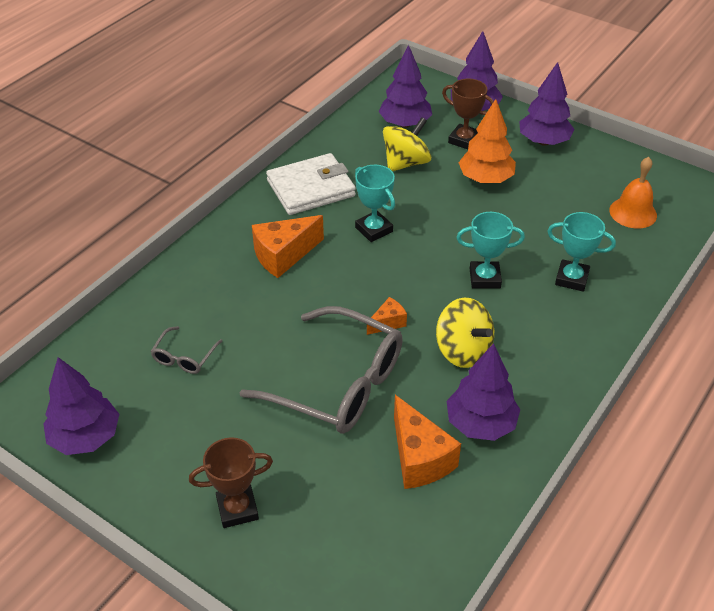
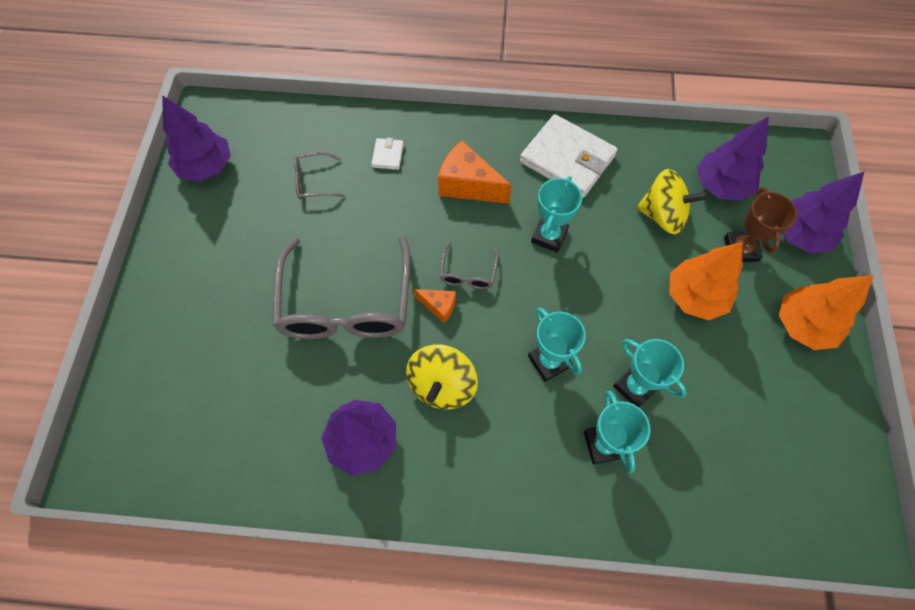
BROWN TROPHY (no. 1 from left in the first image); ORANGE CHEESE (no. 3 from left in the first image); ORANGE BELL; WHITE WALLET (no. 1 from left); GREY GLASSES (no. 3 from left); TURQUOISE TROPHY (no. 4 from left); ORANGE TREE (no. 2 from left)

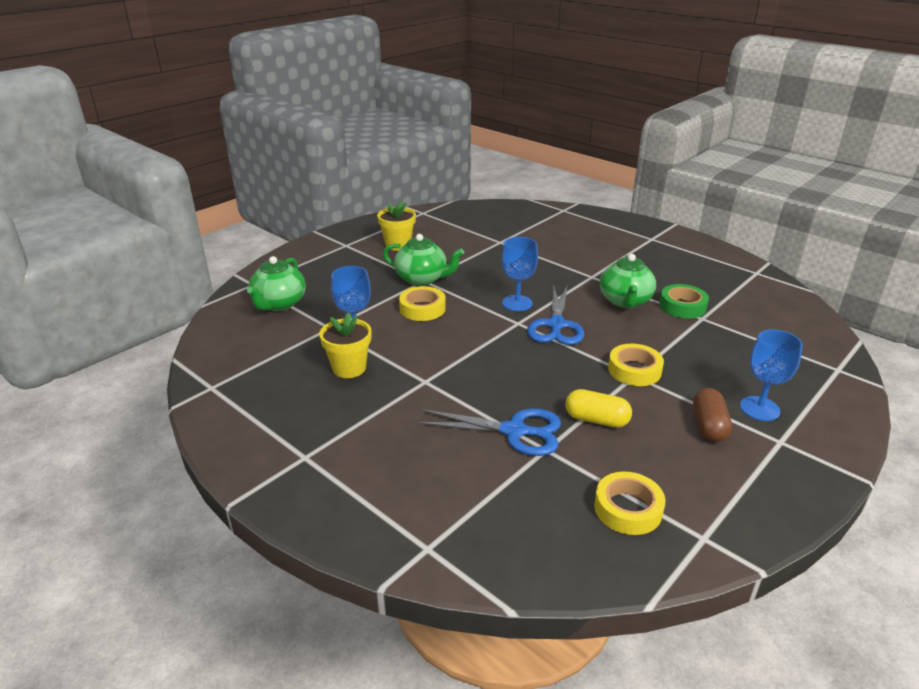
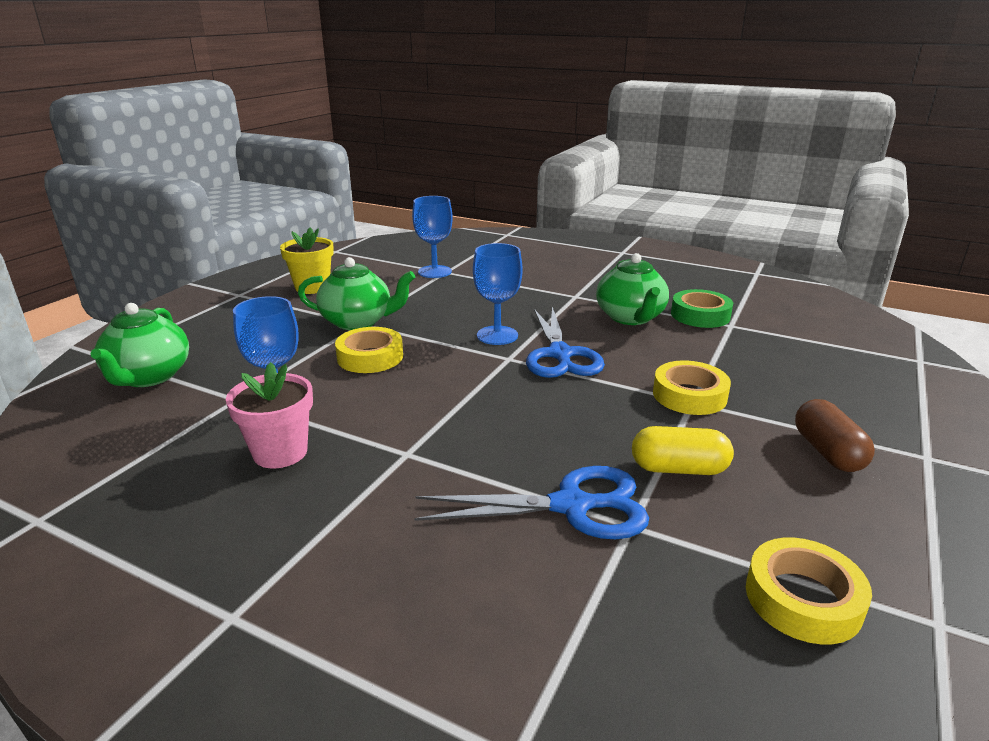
BLUE GOBLET (no. 2 from left); PINK FLOWER POT

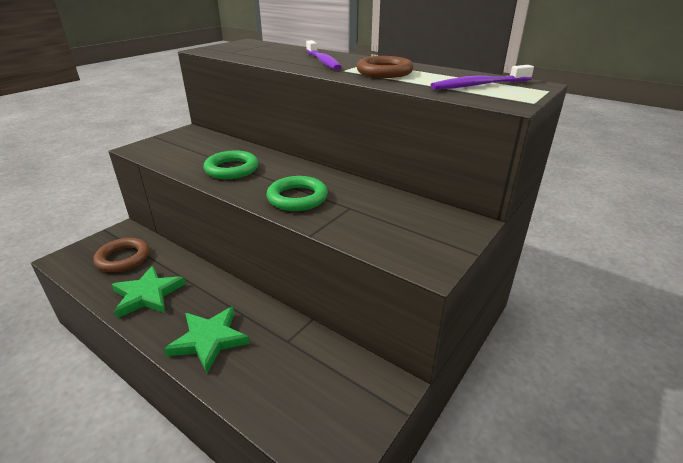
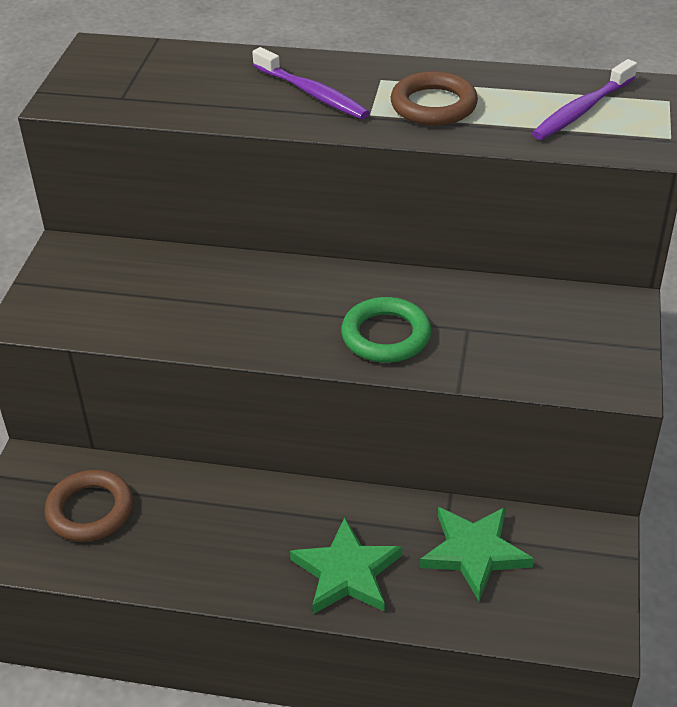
GREEN RING (no. 1 from left in the first image); GREEN STAR (no. 2 from left)

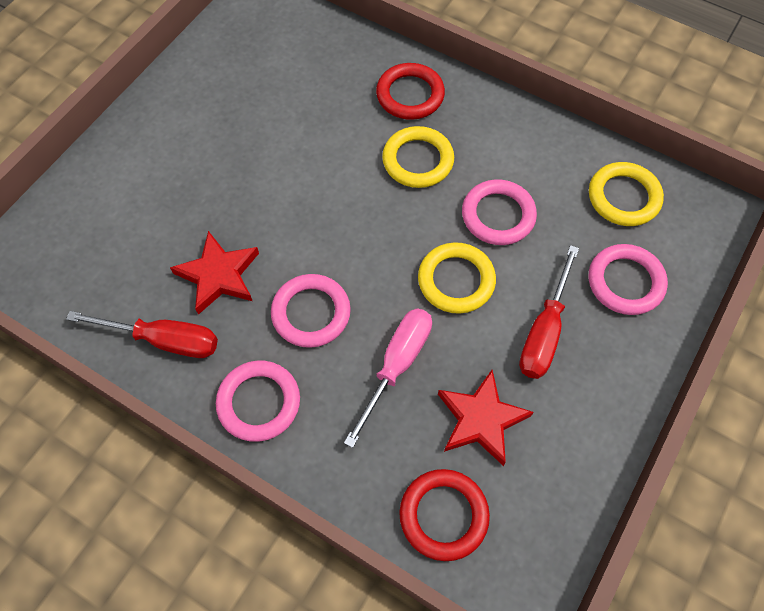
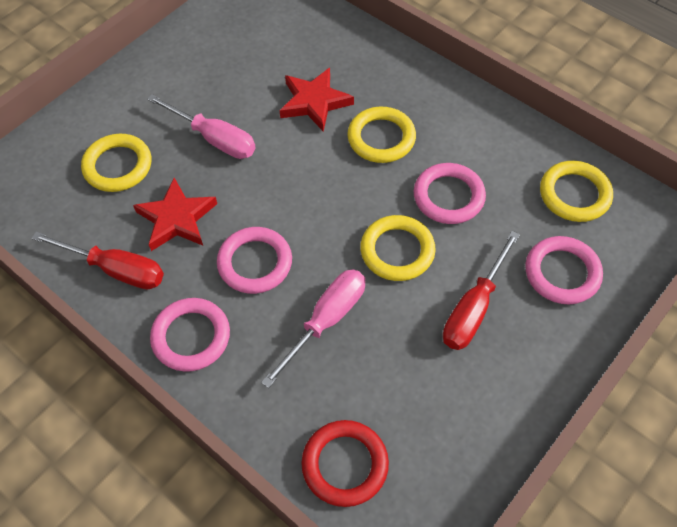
RED RING (no. 1 from left in the first image); YELLOW RING (no. 1 from left); PINK SCREWDRIVER (no. 1 from left); RED STAR (no. 2 from left)

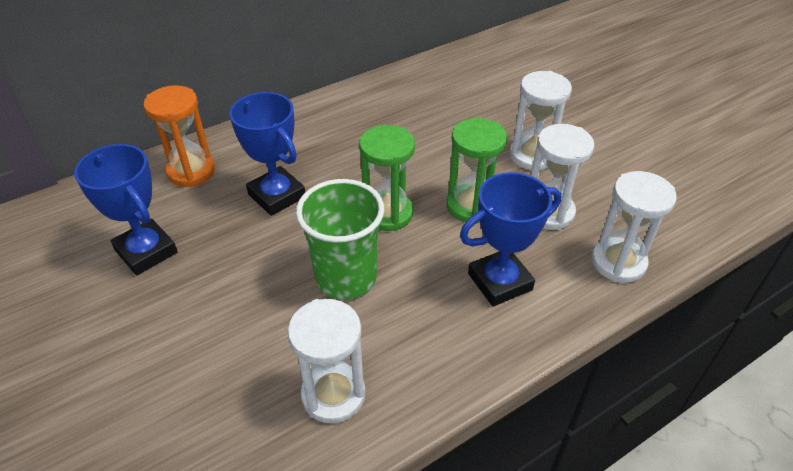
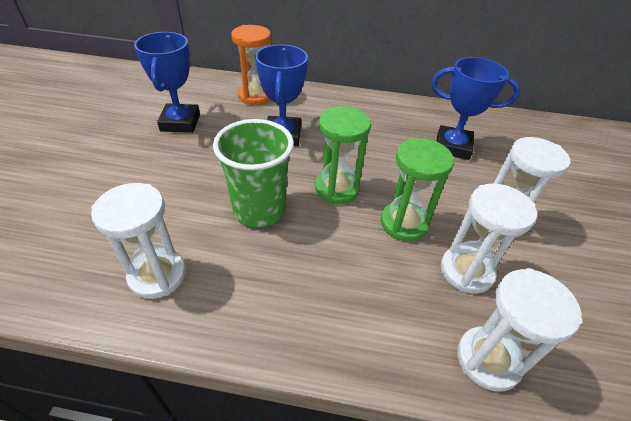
BLUE TROPHY (no. 3 from left)

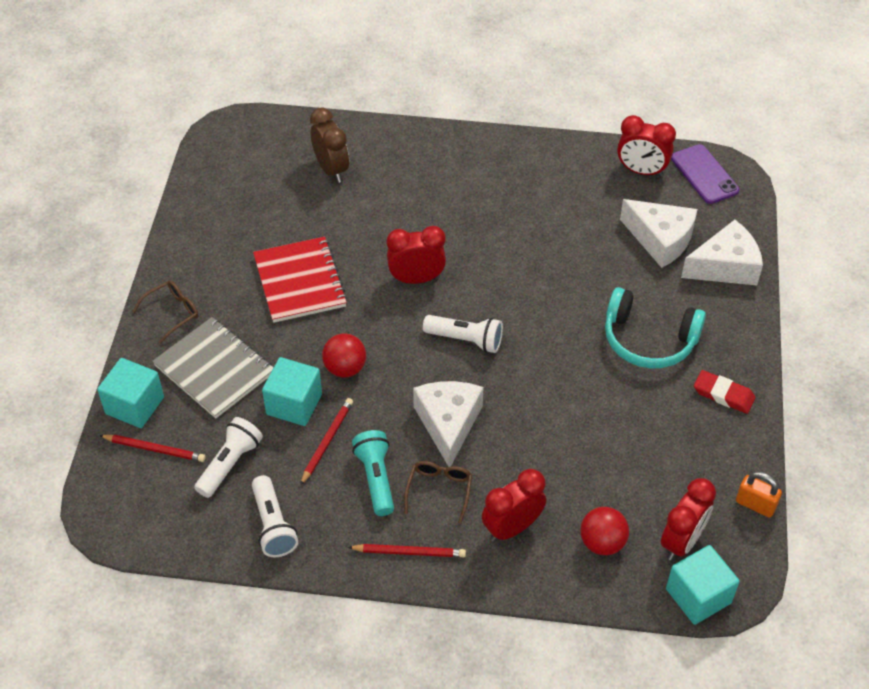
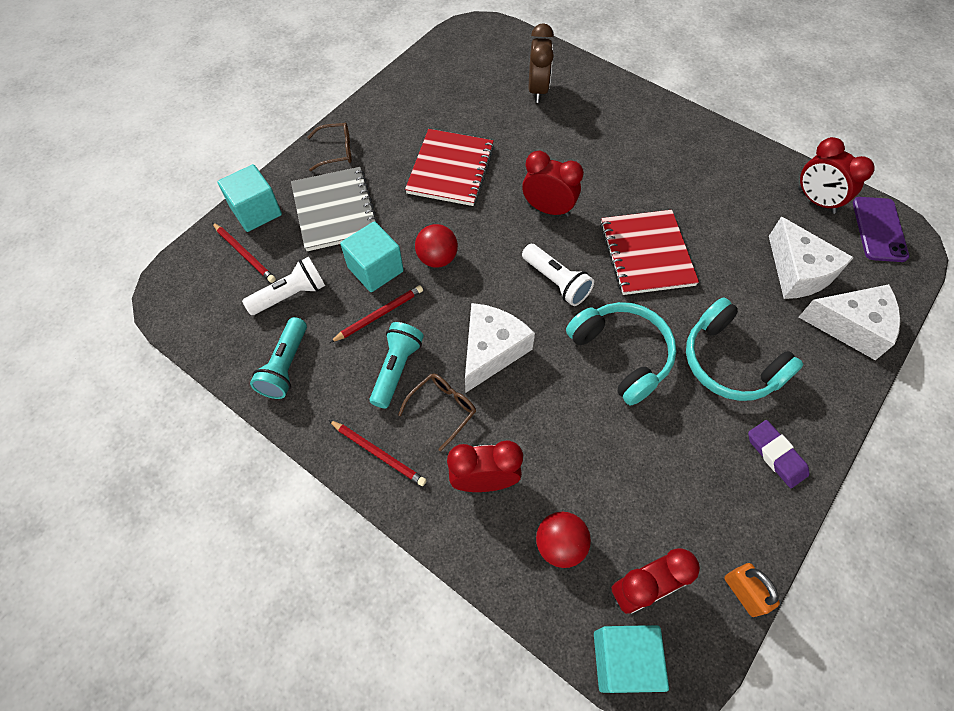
TURQUOISE HEADPHONES (no. 1 from left); RED NOTEBOOK (no. 2 from left); TURQUOISE FLASHLIGHT (no. 1 from left); PURPLE ERASER

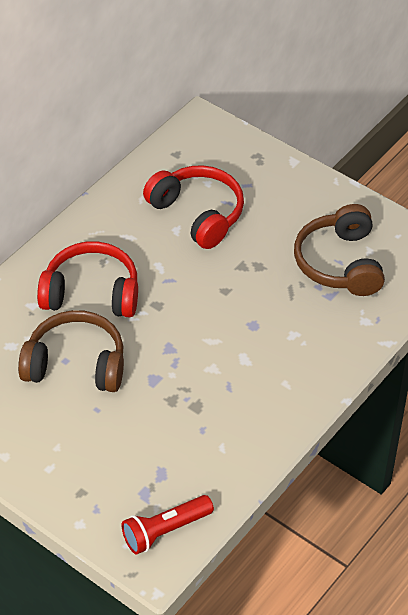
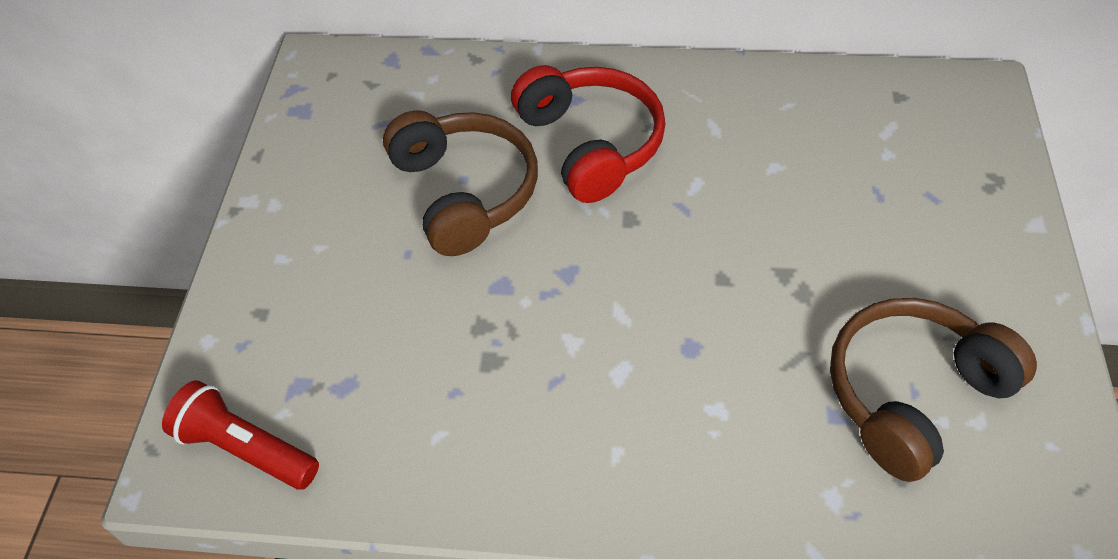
RED HEADPHONES (no. 2 from left in the first image)

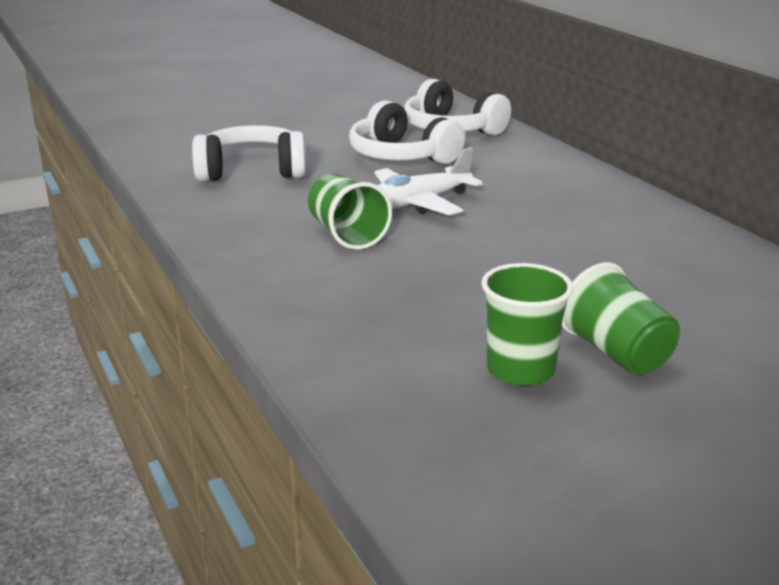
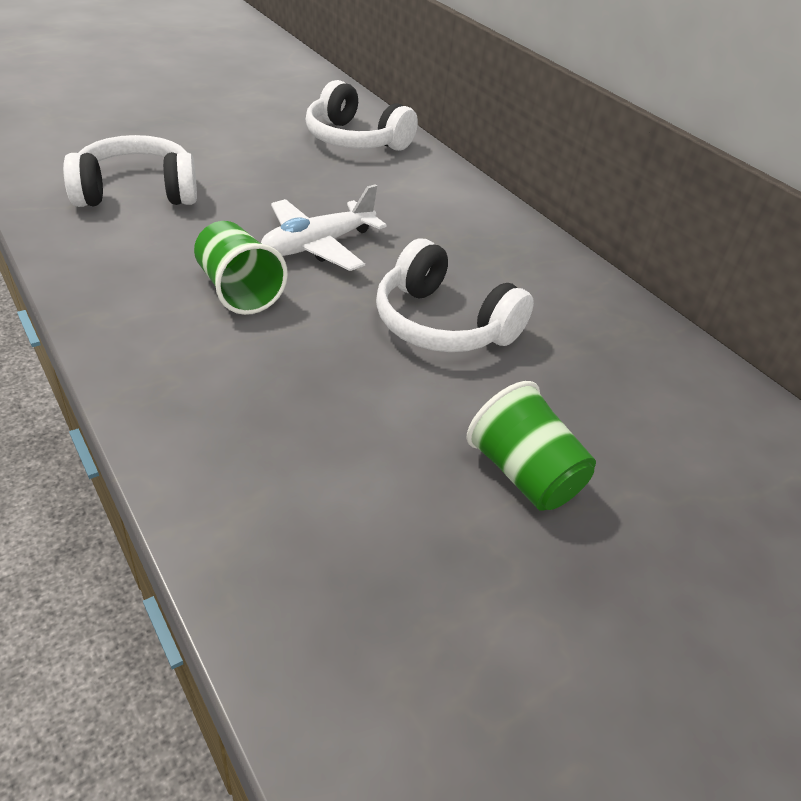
GREEN CUP (no. 2 from left in the first image); WHITE HEADPHONES (no. 3 from left)

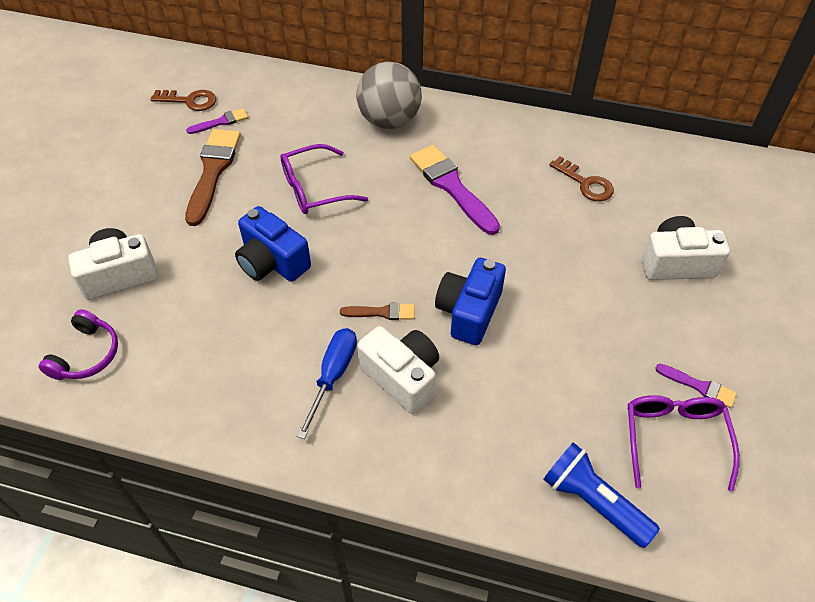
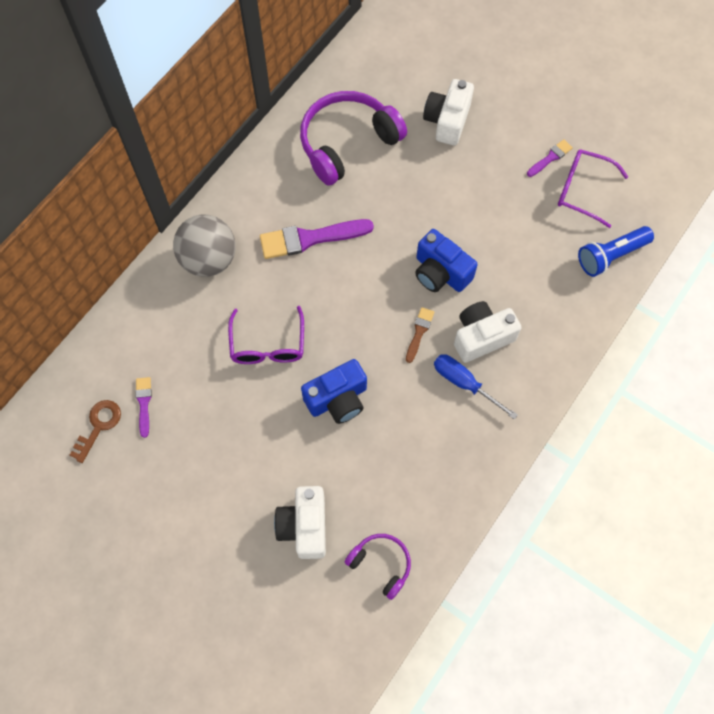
BROWN BRUSH (no. 1 from left in the first image); PURPLE HEADPHONES (no. 1 from left)

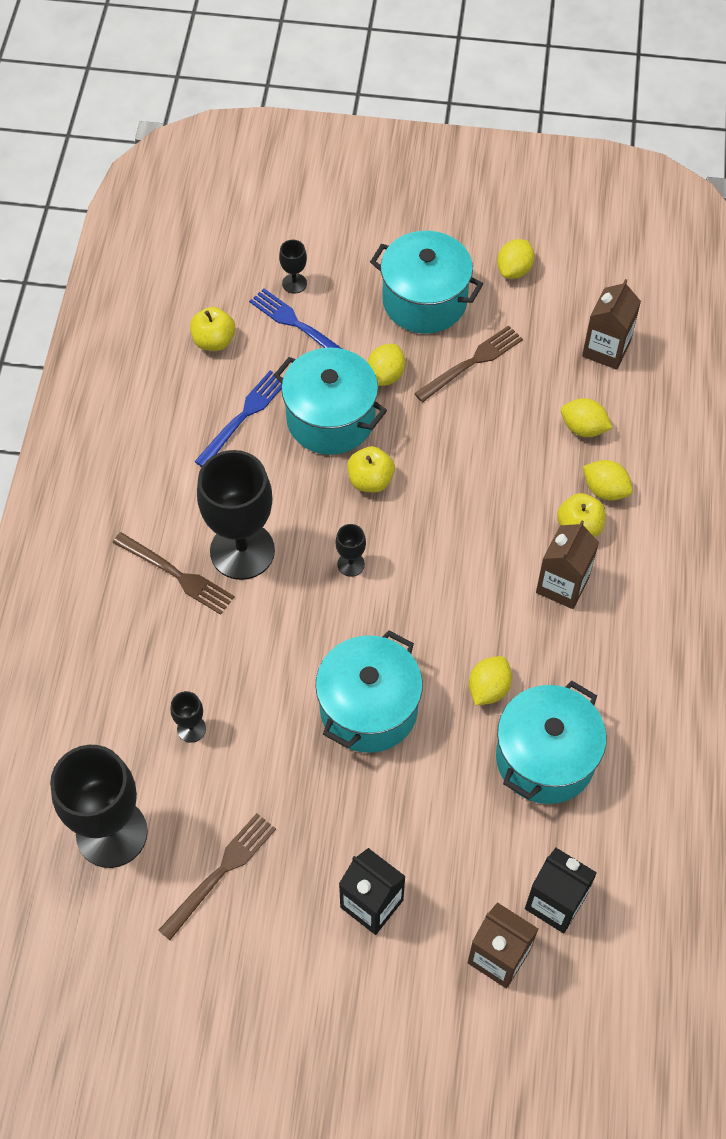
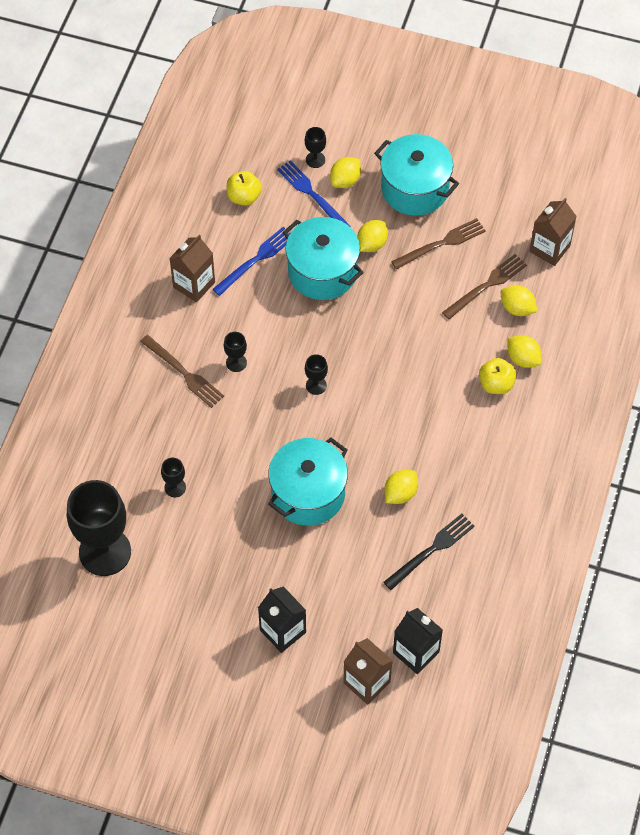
YELLOW APPLE (no. 2 from left in the first image); BROWN FORK (no. 3 from left); YELLOW LEMON (no. 1 from left); BROWN CARTON (no. 1 from left); BLACK FORK; BLACK GOBLET (no. 3 from left)

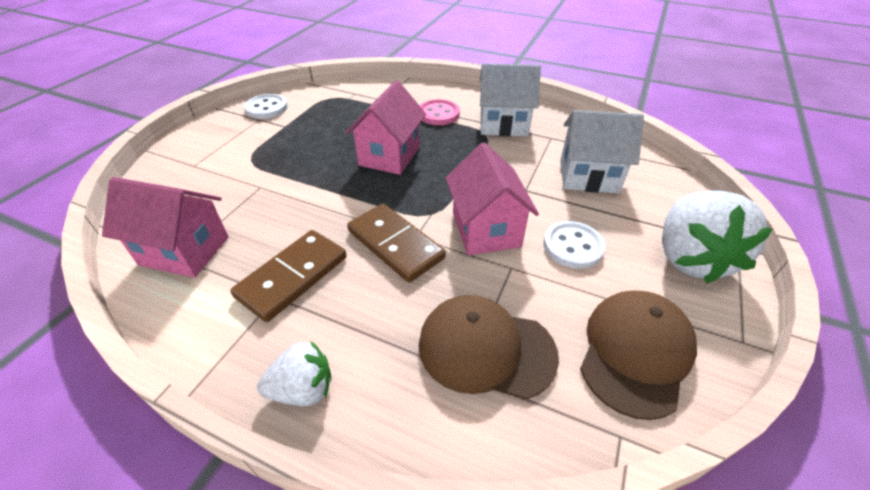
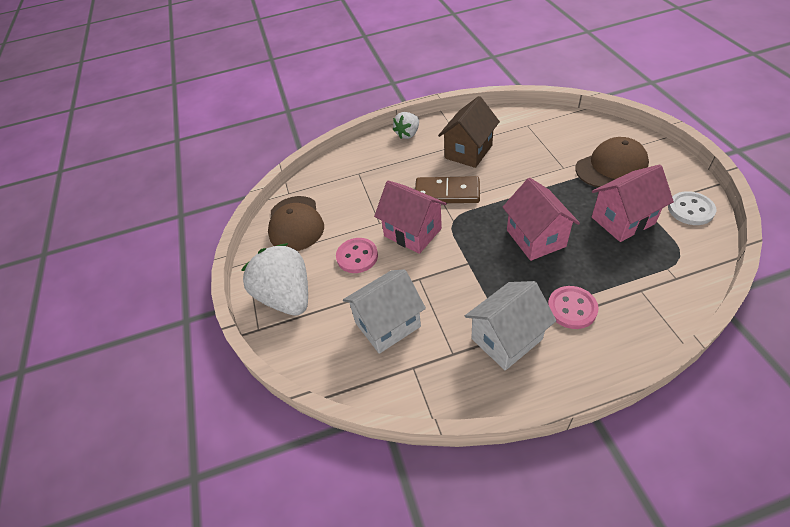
PINK HOUSE (no. 3 from left); BROWN CAP (no. 2 from left); BROWN HOUSE; PINK BUTTON (no. 1 from left)

